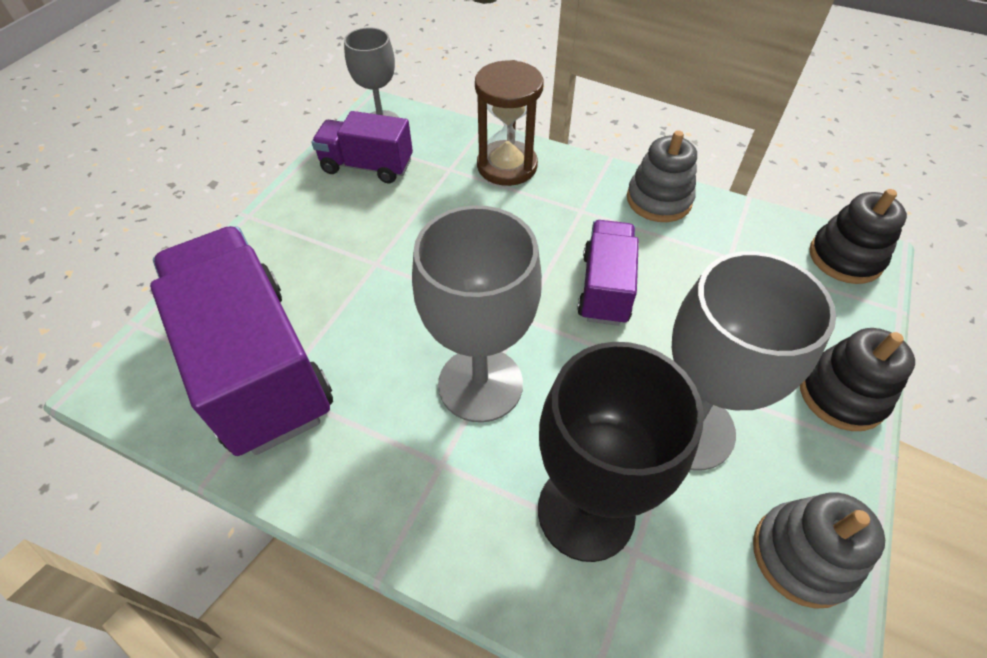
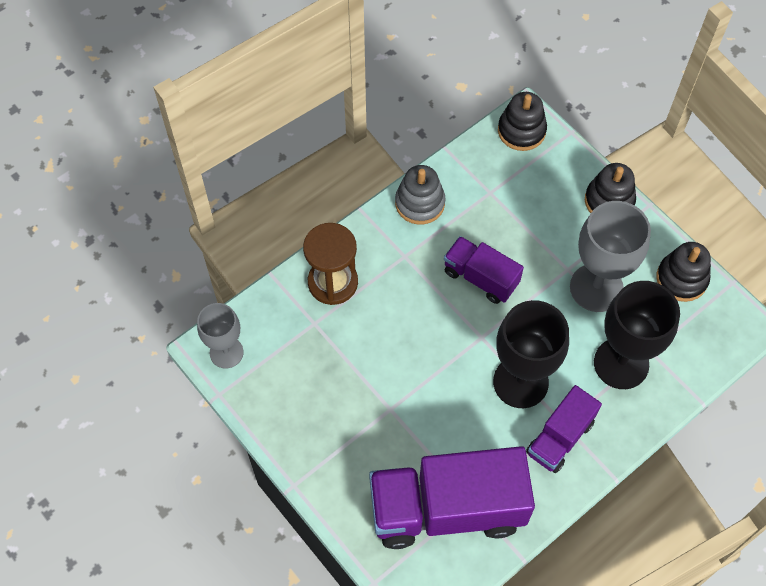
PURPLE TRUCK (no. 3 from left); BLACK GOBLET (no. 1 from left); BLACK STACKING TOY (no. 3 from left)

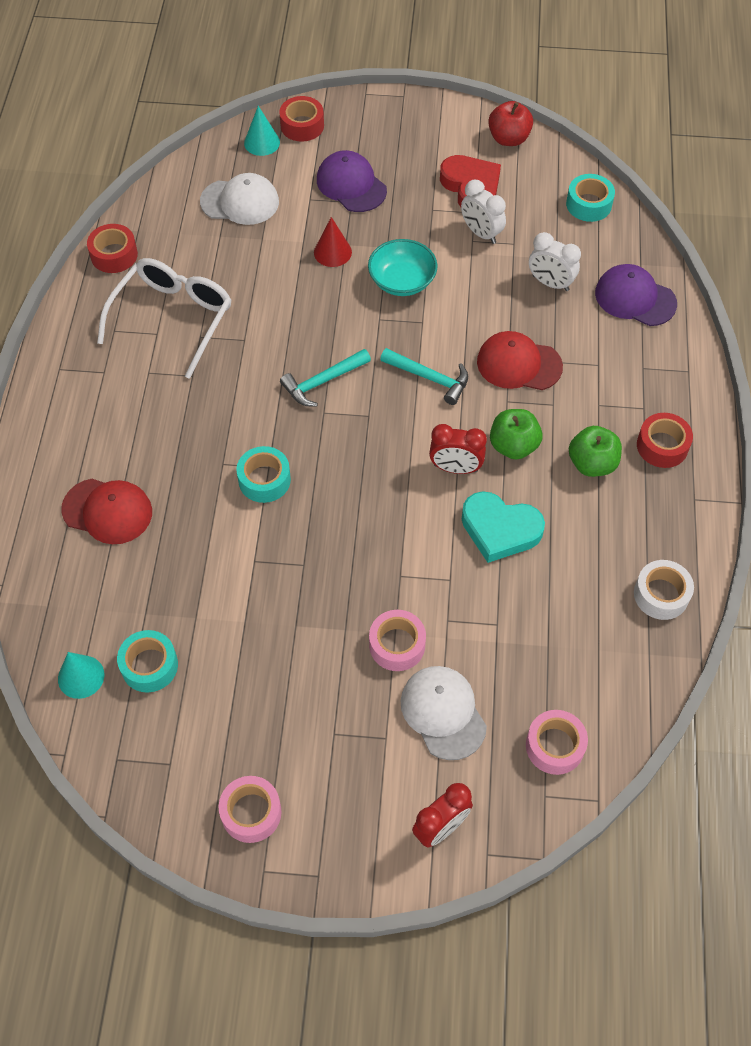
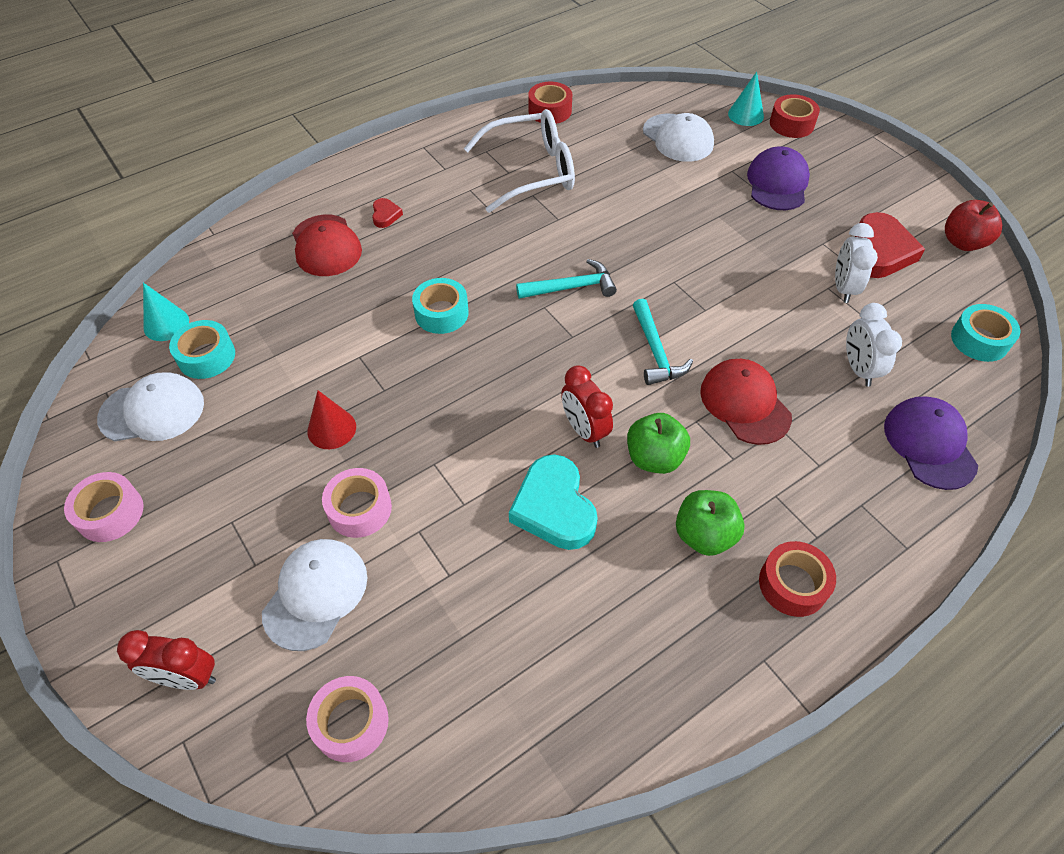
TURQUOISE BOWL; WHITE TAPE; WHITE CAP (no. 1 from left); RED HEART (no. 1 from left); RED CONE; TURQUOISE HAMMER (no. 1 from left)

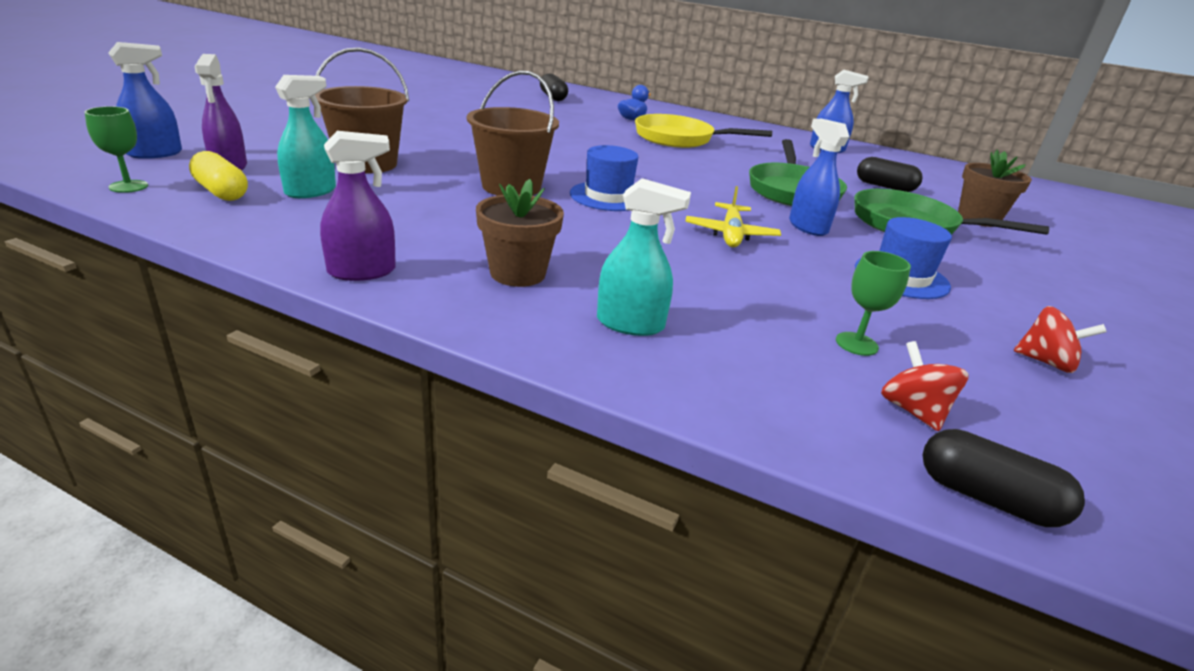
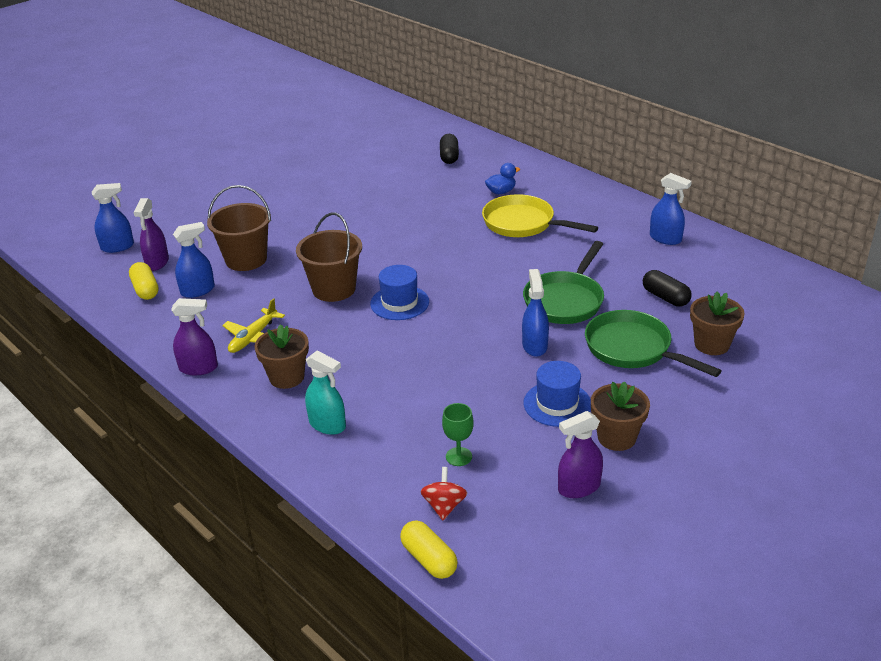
GREEN GOBLET (no. 1 from left in the first image); BROWN FLOWER POT (no. 2 from left); YELLOW PLANE; PURPLE SPRAY BOTTLE (no. 3 from left); BLUE SPRAY BOTTLE (no. 2 from left); YELLOW CAPSULE (no. 2 from left)

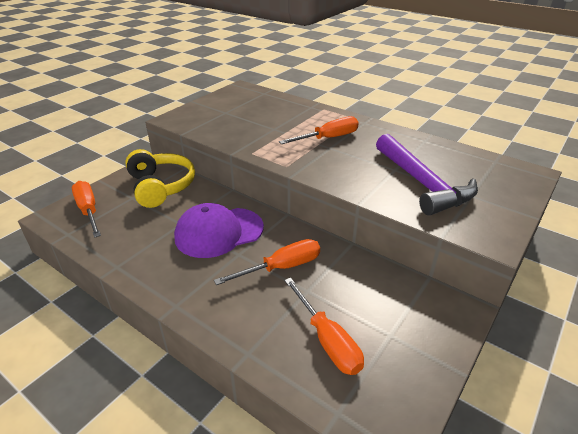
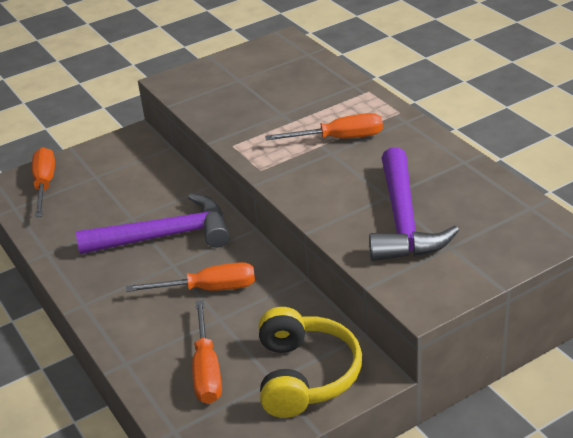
YELLOW HEADPHONES; PURPLE HAMMER (no. 1 from left)

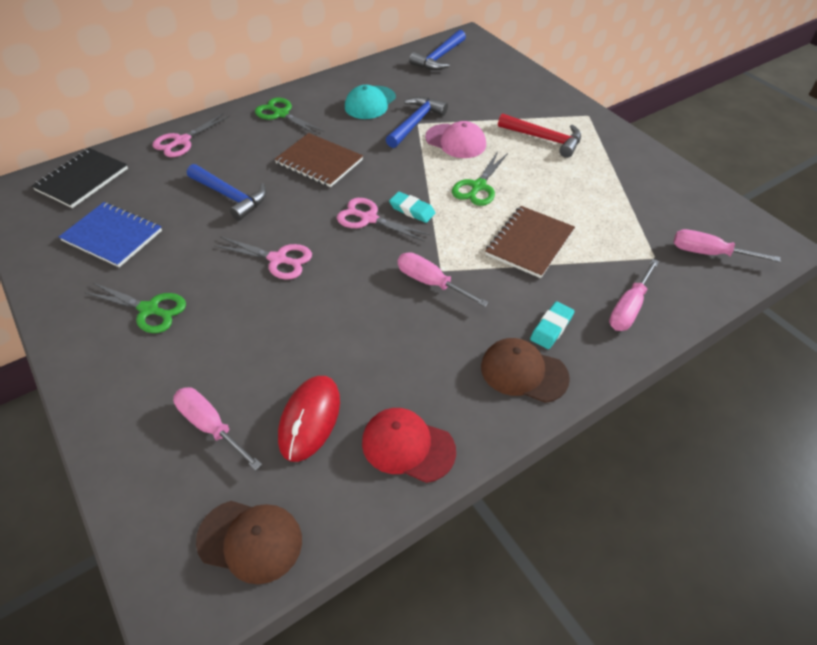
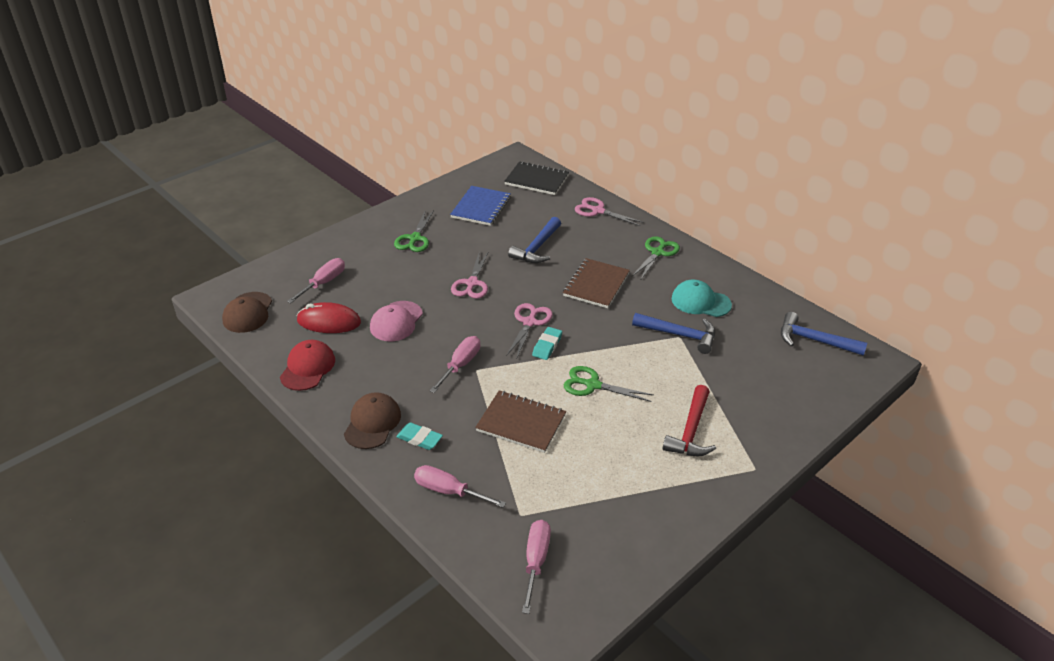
PINK CAP

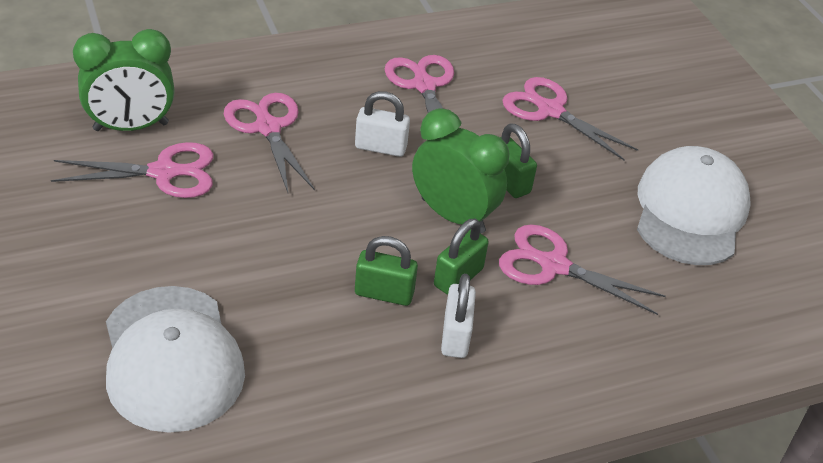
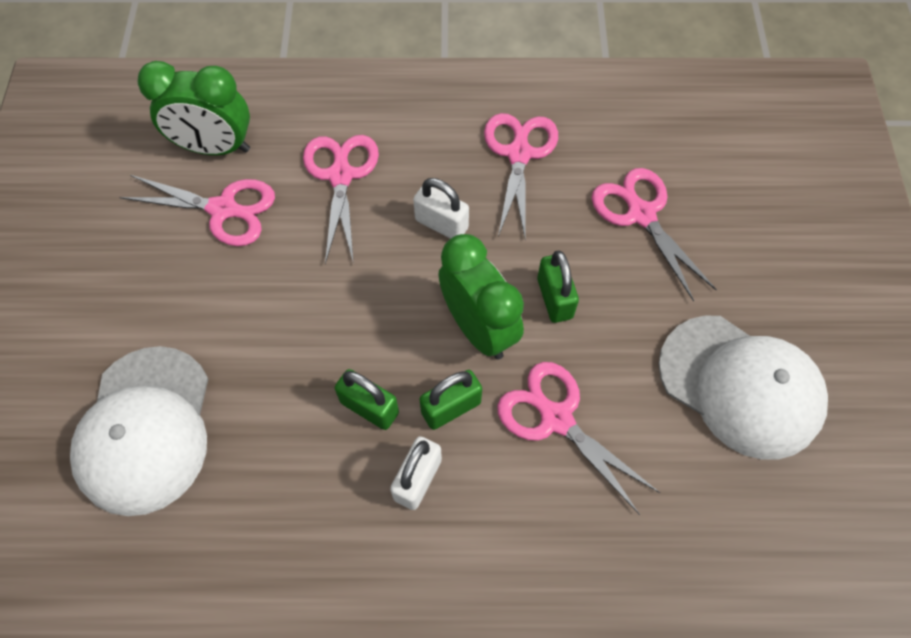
WHITE CAP (no. 2 from left)

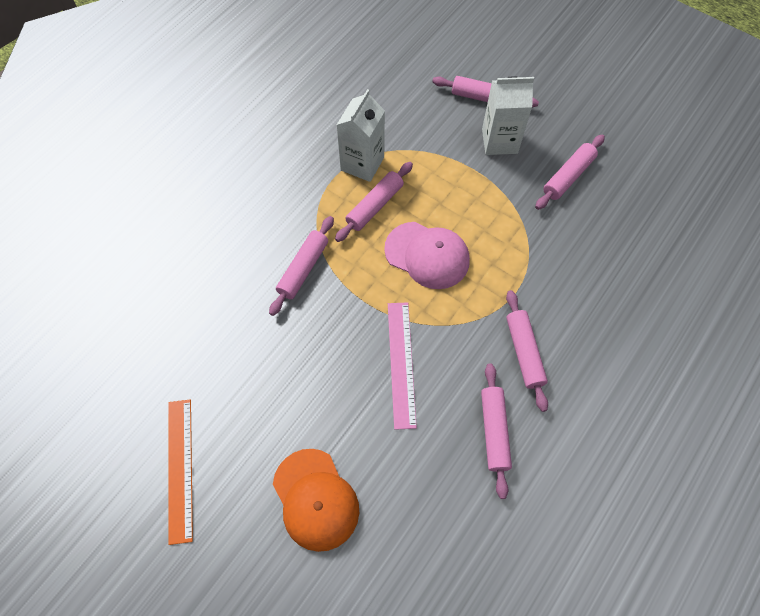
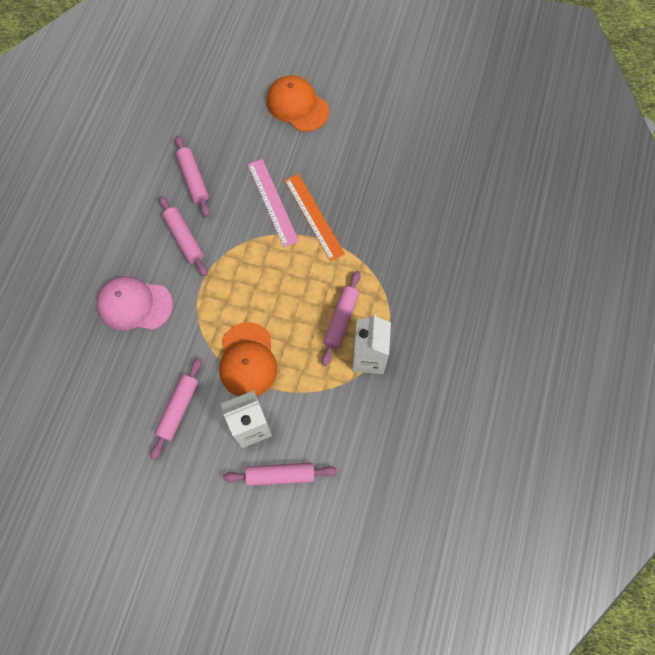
PINK ROLLING PIN (no. 1 from left in the first image); ORANGE CAP (no. 1 from left); ORANGE RULER; PINK CAP

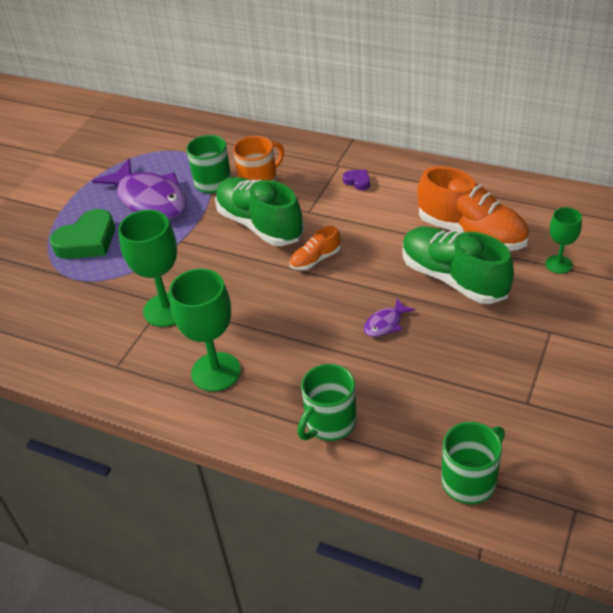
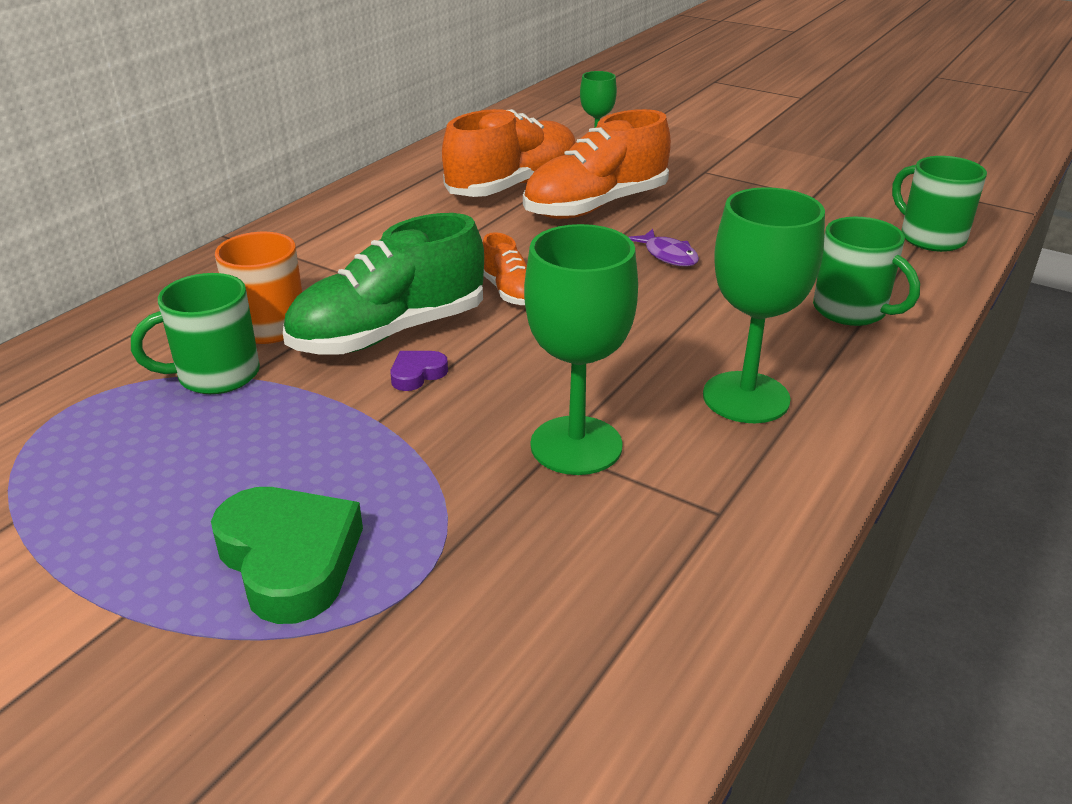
PURPLE FISH (no. 1 from left in the first image); PURPLE HEART; ORANGE SHOE (no. 3 from left)

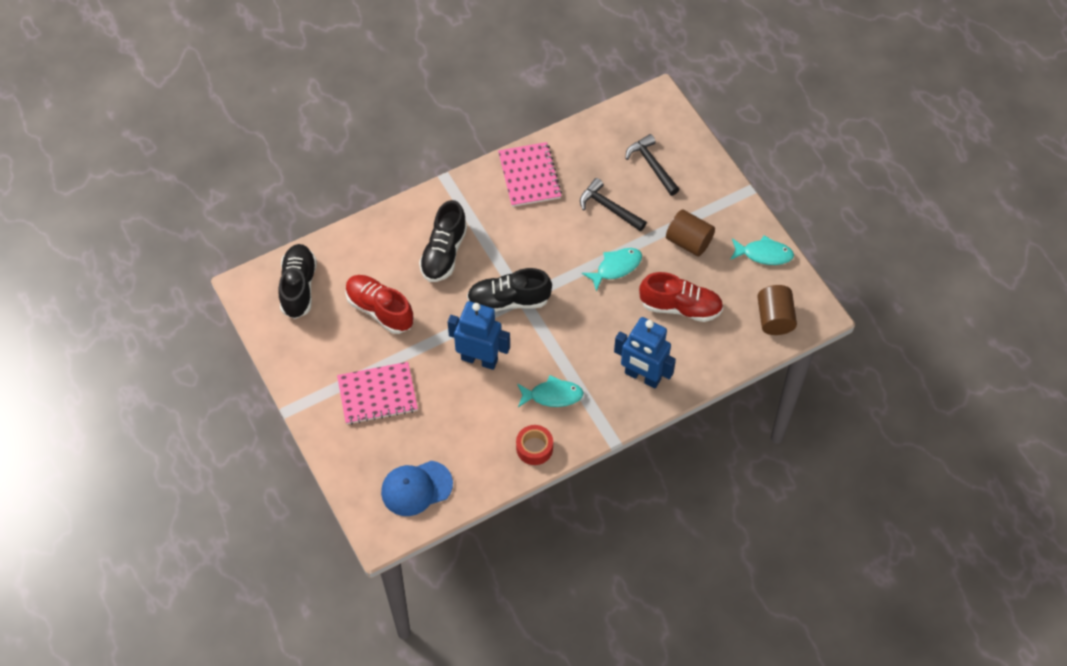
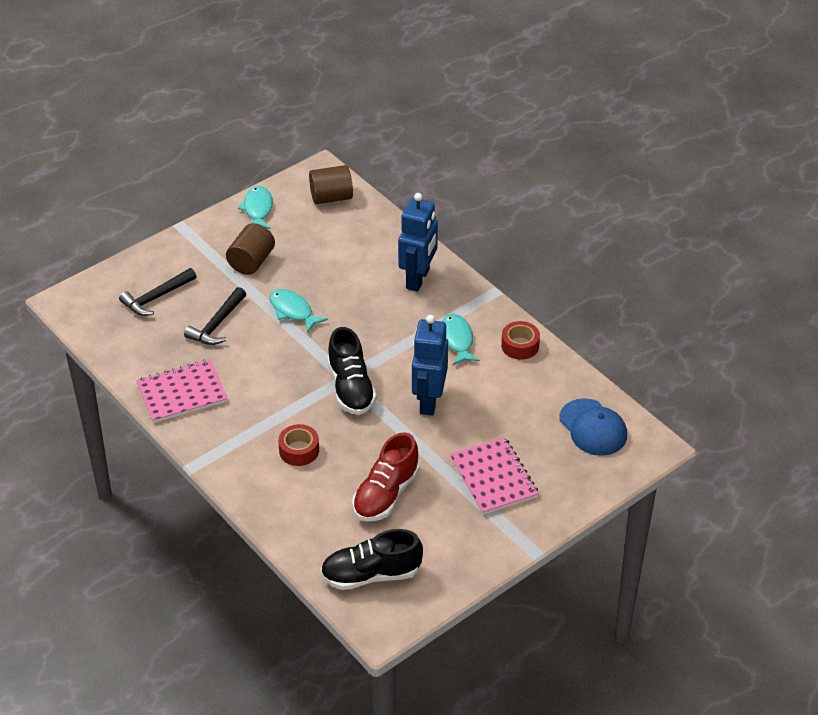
RED SHOE (no. 2 from left in the first image); RED TAPE (no. 1 from left)

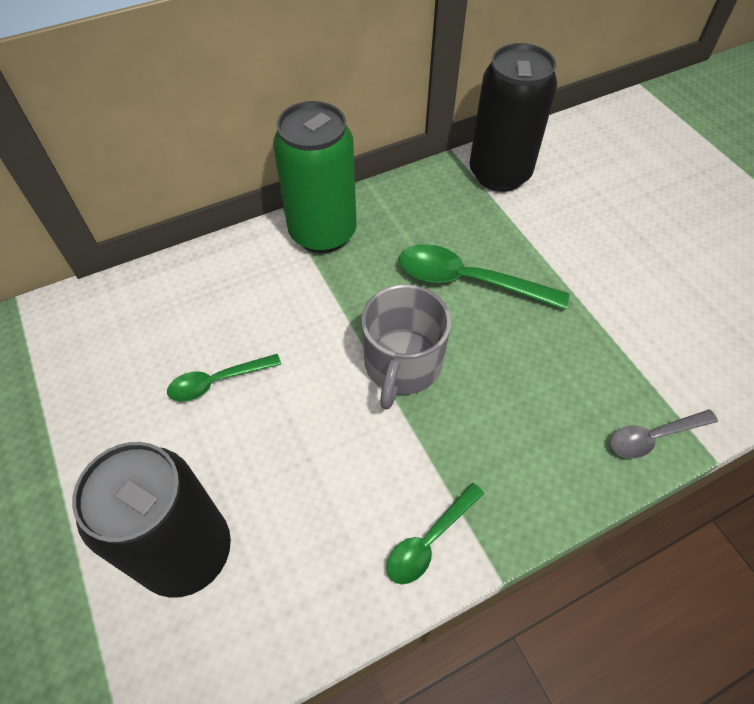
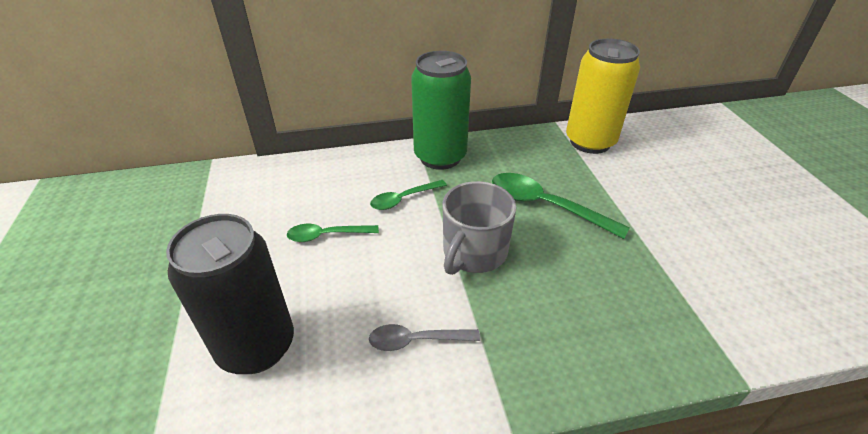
GREEN SPOON (no. 2 from left); GREY SPOON; YELLOW CAN

